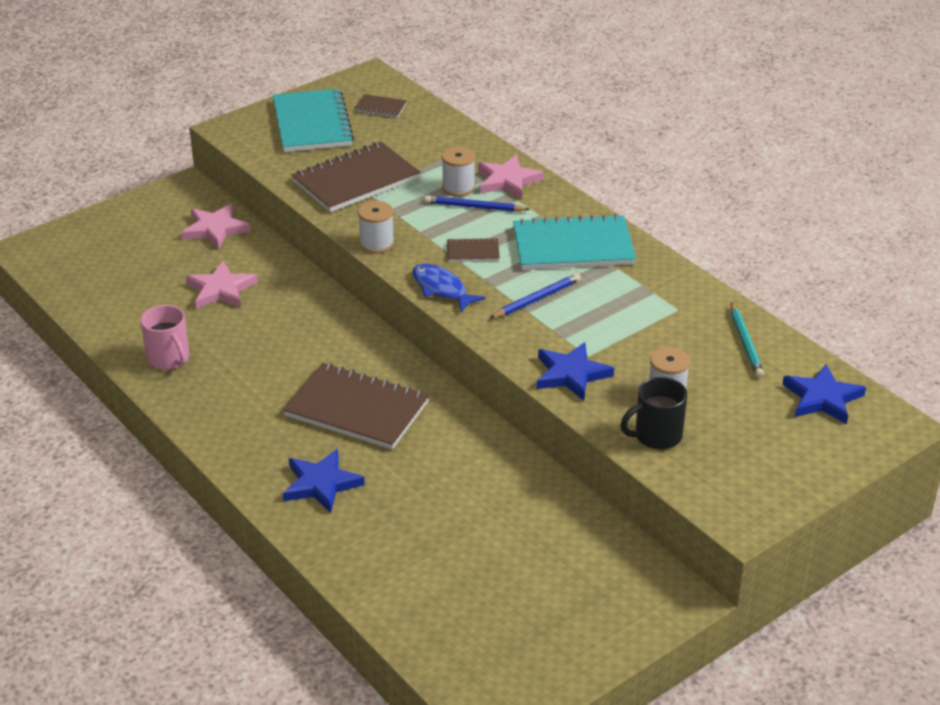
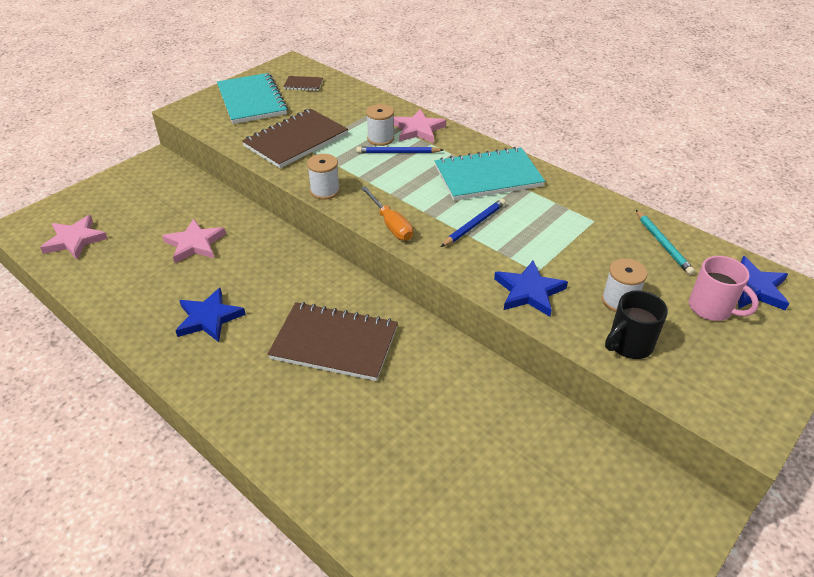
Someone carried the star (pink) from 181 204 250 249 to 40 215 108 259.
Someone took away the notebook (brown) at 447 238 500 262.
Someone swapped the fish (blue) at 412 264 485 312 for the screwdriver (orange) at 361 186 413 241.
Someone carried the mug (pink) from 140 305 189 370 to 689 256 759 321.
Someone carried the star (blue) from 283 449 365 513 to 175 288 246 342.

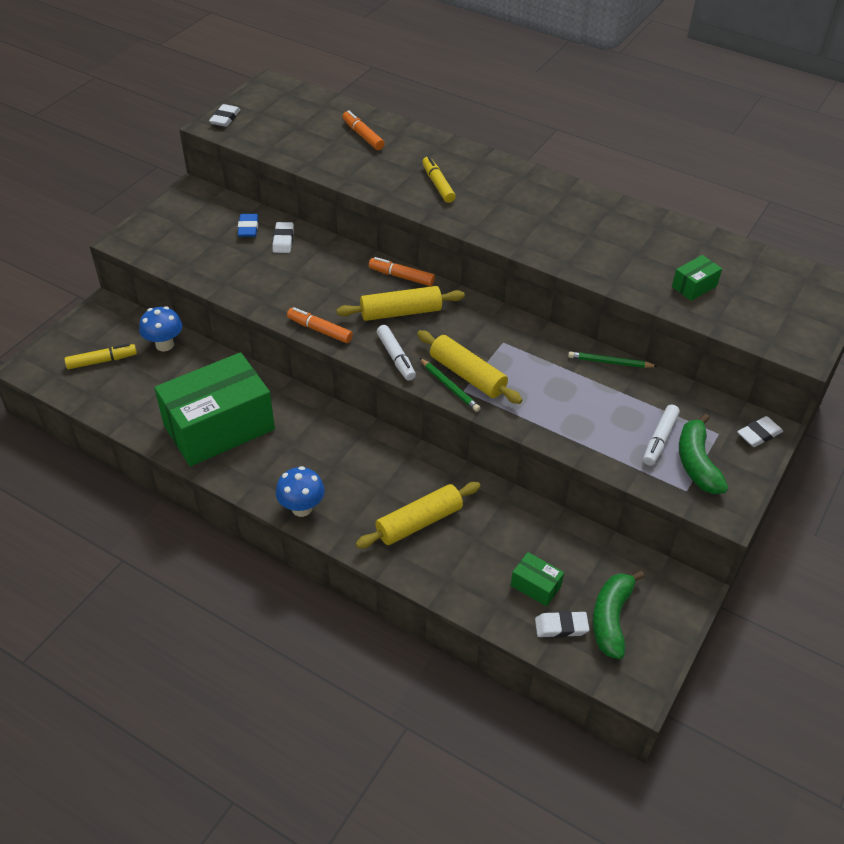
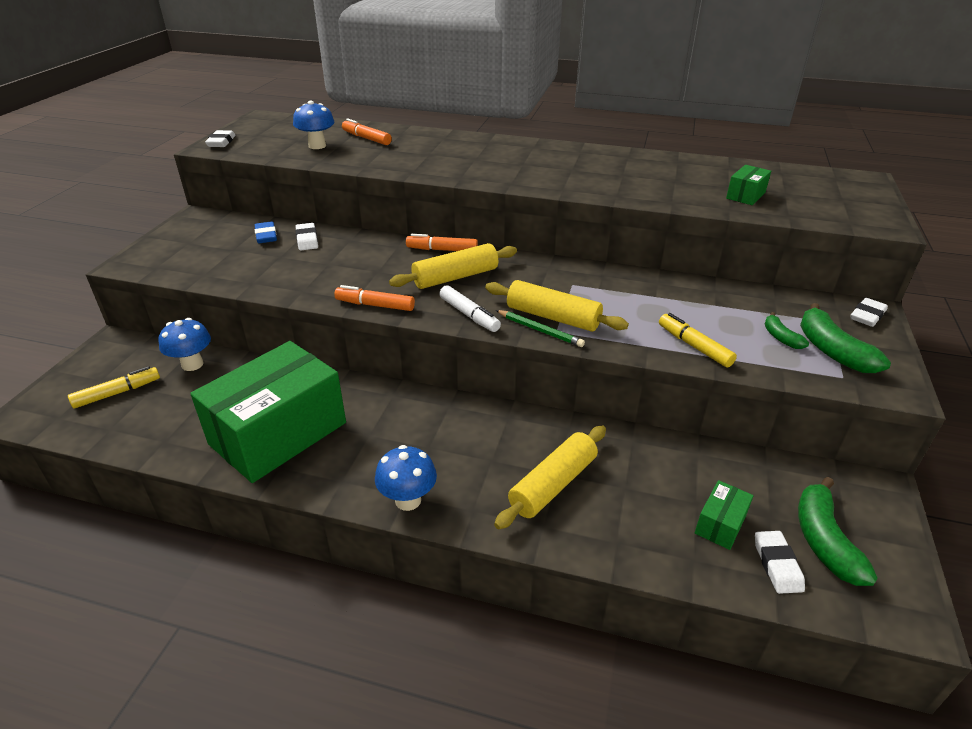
Someone carried the marker (yellow) from 422 156 456 203 to 659 313 737 368.
Someone took away the pencil (green) at 568 351 658 368.
Someone swapped the marker (white) at 643 405 680 466 for the banana (green) at 765 312 809 349.
Someone rotated the box (green) at 511 552 564 607 by 75 degrees counterclockwise.
Someone rotated the eraser (white) at 535 611 589 638 by 75 degrees counterclockwise.
Someone put down the mushroom (blue) at 293 101 334 149.

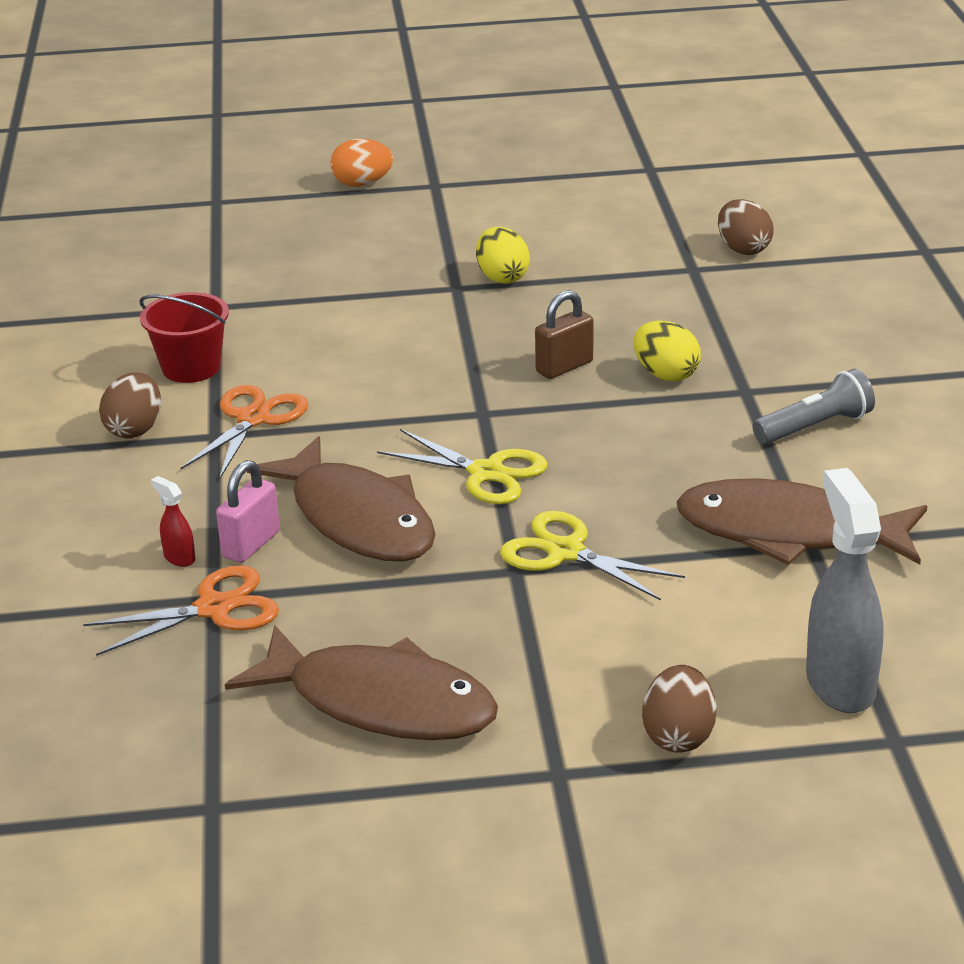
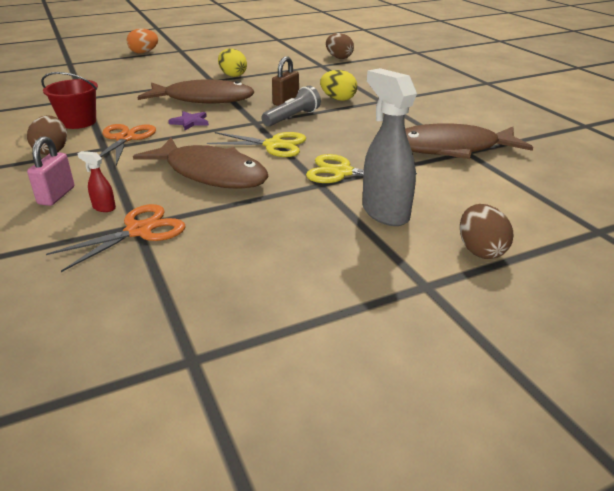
Someone carried the flashlight (grey) from 753 369 875 444 to 261 86 321 126.
Someone carried the padlock (pink) from 216 460 280 563 to 27 136 74 206.
Someone carried the spray bottle (grey) from 806 468 884 713 to 362 68 417 226.
Someone carried the fish (brown) from 225 625 498 740 to 137 79 254 103.
Someone put down the star (purple) at 168 111 209 130.

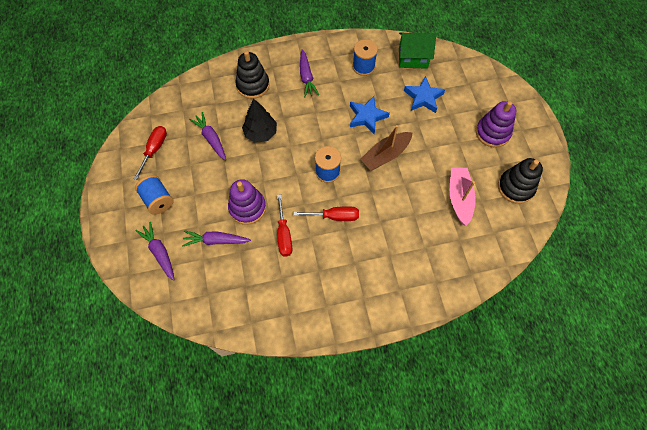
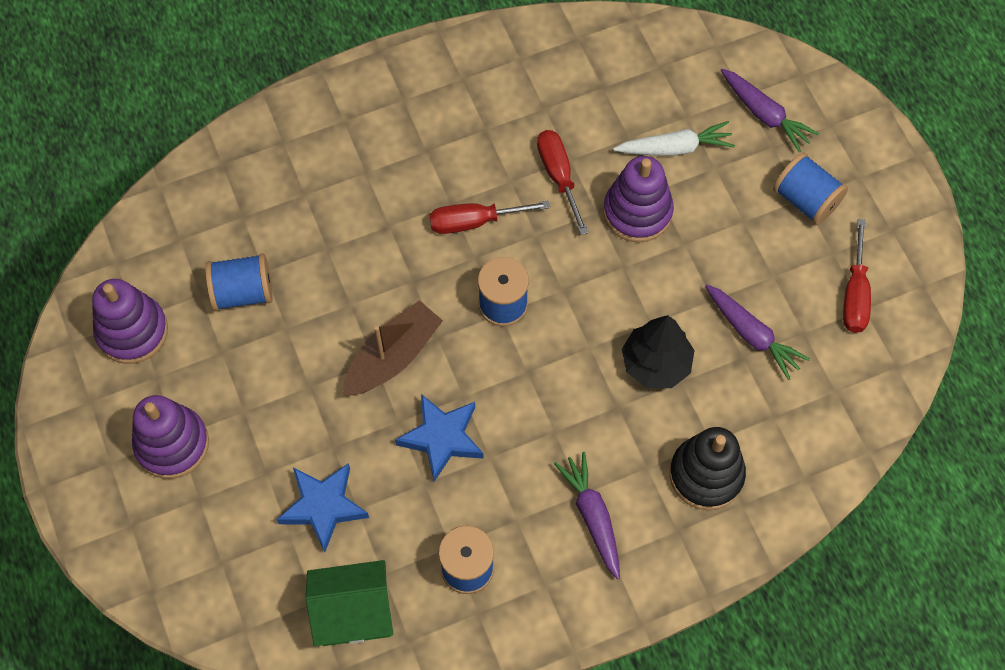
Someone repainted the stacking toy (black) at 498 158 543 204, which became the stacking toy (purple) at 92 279 168 364.
Someone swapped the boat (pink) at 450 168 476 226 for the spool (blue) at 205 253 273 311.
Someone repainted the carrot (purple) at 182 230 251 247, which became the carrot (white) at 613 121 735 156.

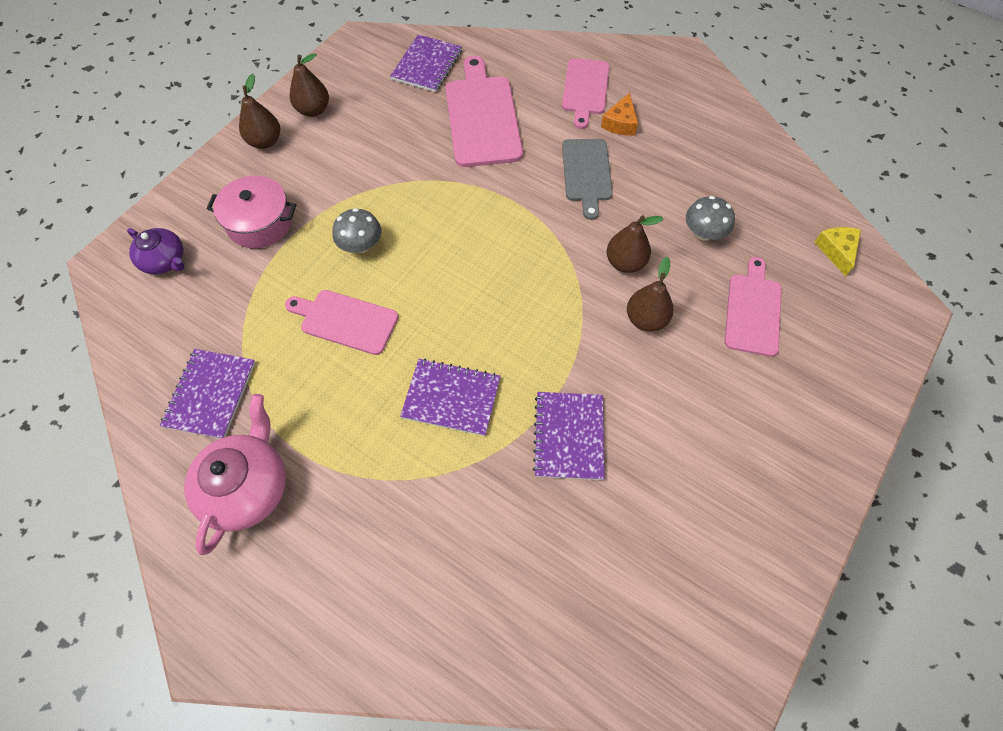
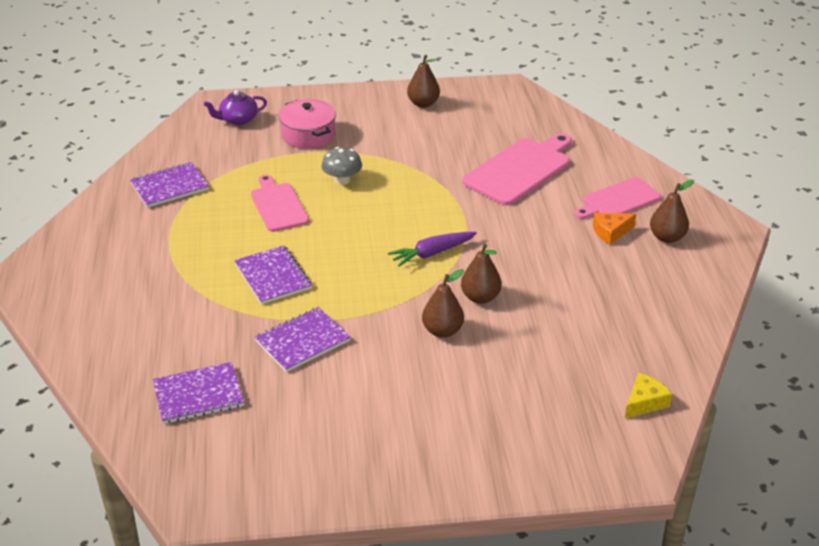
Someone carried the notebook (purple) from 390 34 462 92 to 153 362 244 424.
Someone carried the pear (brown) from 239 74 280 149 to 650 180 694 243.
Someone took away the cutting board (grey) at 562 139 613 220.
Someone took away the mushroom (grey) at 686 196 735 241.
Someone rotated the teapot (purple) at 127 228 184 274 by 75 degrees clockwise.
Someone took away the cutting board (pink) at 725 257 782 357.
Someone took away the teapot (pink) at 184 394 286 555.
Someone put down the carrot (purple) at 388 232 477 267.

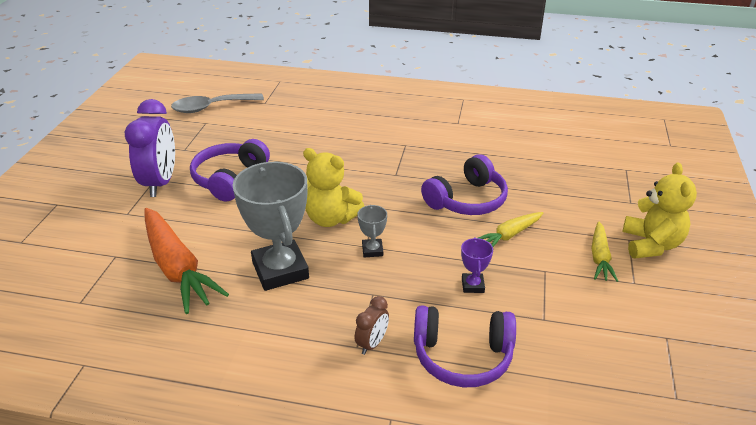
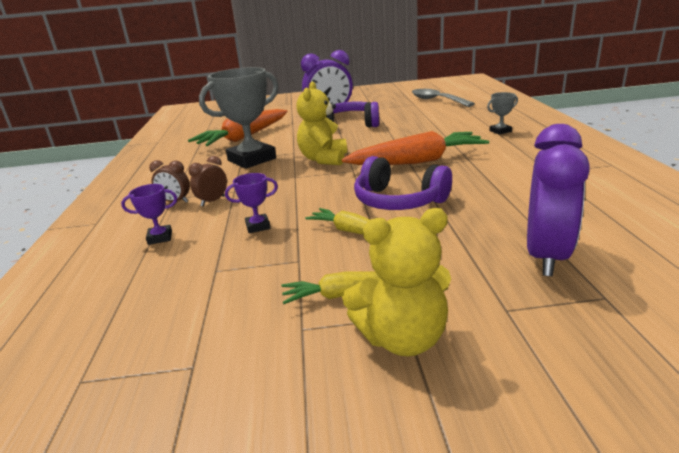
Someone carried the trophy (grey) from 357 205 387 257 to 487 92 518 135.
Someone swapped the headphones (purple) at 414 305 516 387 for the trophy (purple) at 121 184 177 245.
Someone put down the clock (purple) at 527 124 590 276.
Someone put down the carrot (orange) at 342 131 489 165.
Someone put down the clock (brown) at 189 156 227 206.

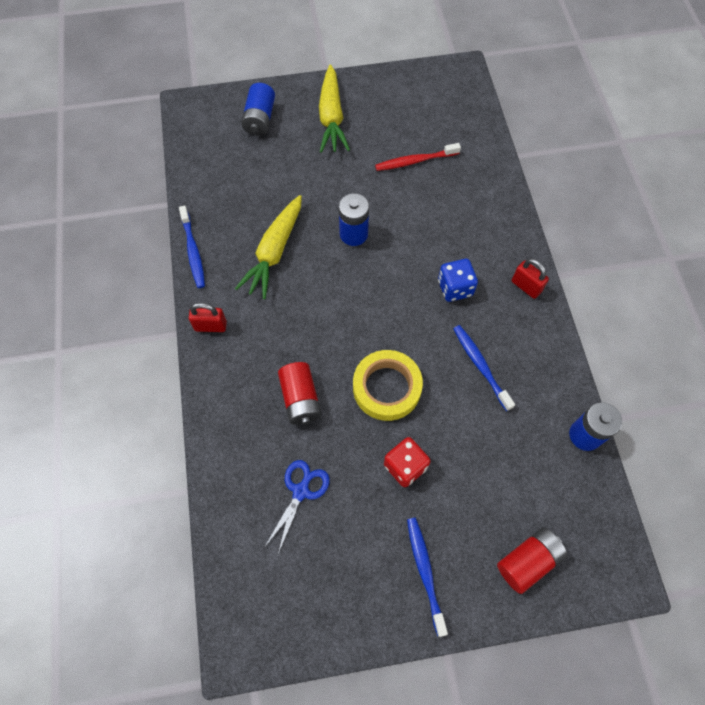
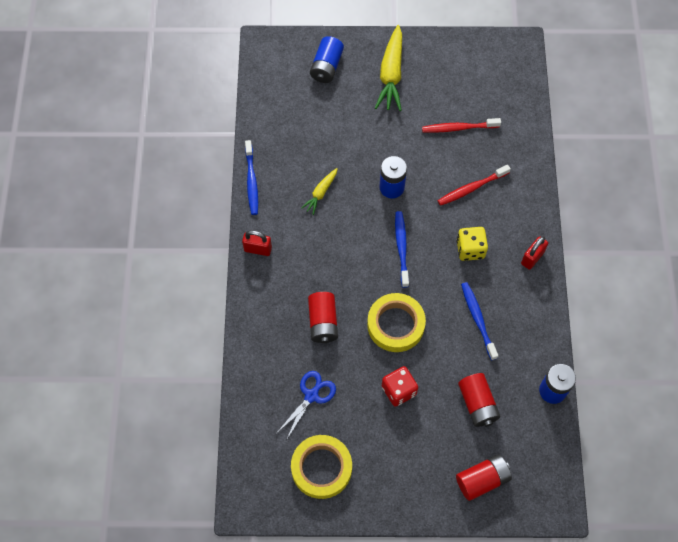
Someone scaled the carrot (yellow) at 235 195 302 299 by 0.54.
Someone rotated the padlock (red) at 512 258 549 299 by 75 degrees clockwise.
Someone repainted the dice (blue) at 438 259 478 302, which became the dice (yellow) at 457 227 488 261.
Someone carried the toothbrush (blue) from 407 518 448 637 to 395 211 409 288.
Someone put down the toothbrush (red) at 437 165 511 206.
Someone put down the battery (red) at 458 373 500 427.
Someone put down the tape (yellow) at 291 435 352 499.

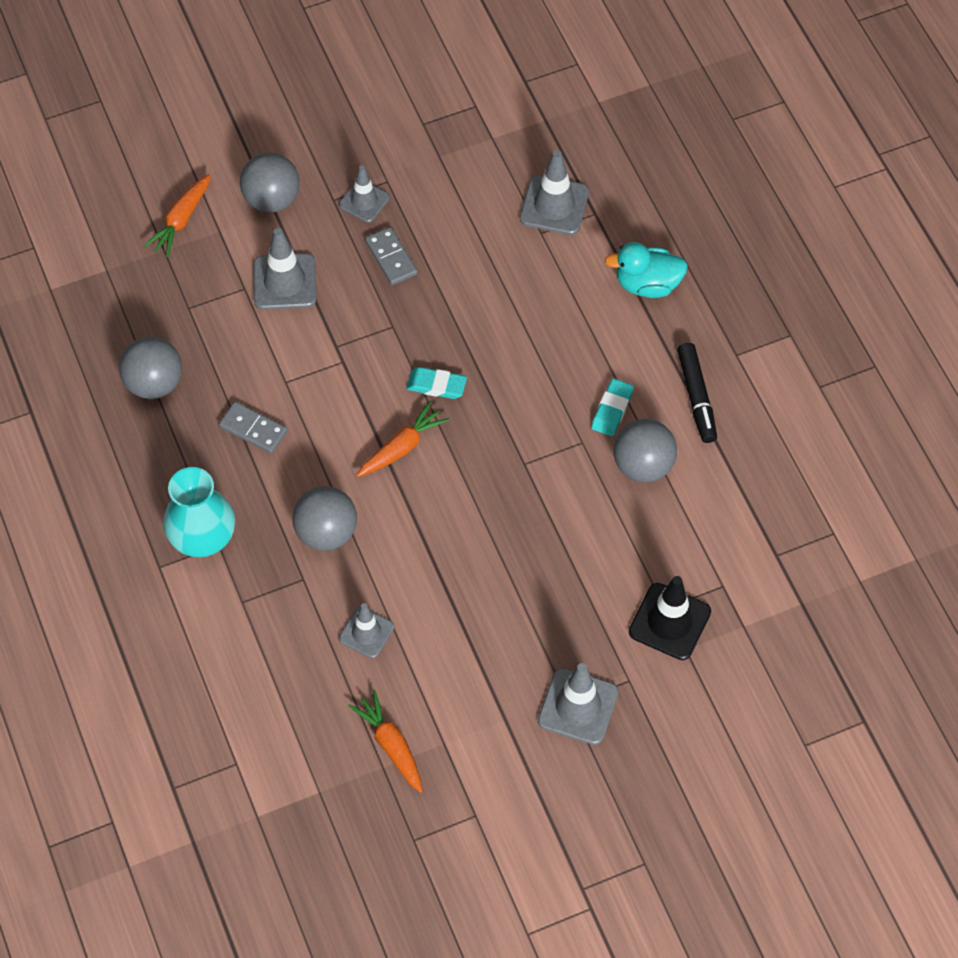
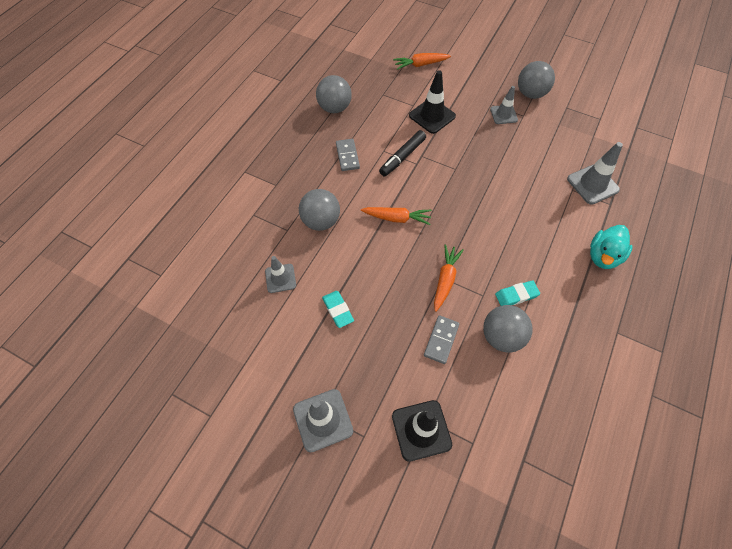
Someone carried the ball (grey) from 240 152 300 213 to 518 61 555 99.
Someone carried the domino (grey) from 365 227 418 285 to 424 315 459 364.
Someone repainted the traffic cone (grey) at 253 228 317 310, which became the traffic cone (black) at 409 70 456 134.
Someone rotated the duck (turquoise) at 605 242 688 298 by 105 degrees counterclockwise.
Someone carried the marker (black) from 677 343 717 443 to 379 130 426 176.
Someone carried the eraser (turquoise) from 406 367 467 399 to 322 291 354 328.
Someone took away the vase (turquoise) at 163 467 235 557.
Someone carried the carrot (orange) from 348 690 423 793 to 434 244 464 312.

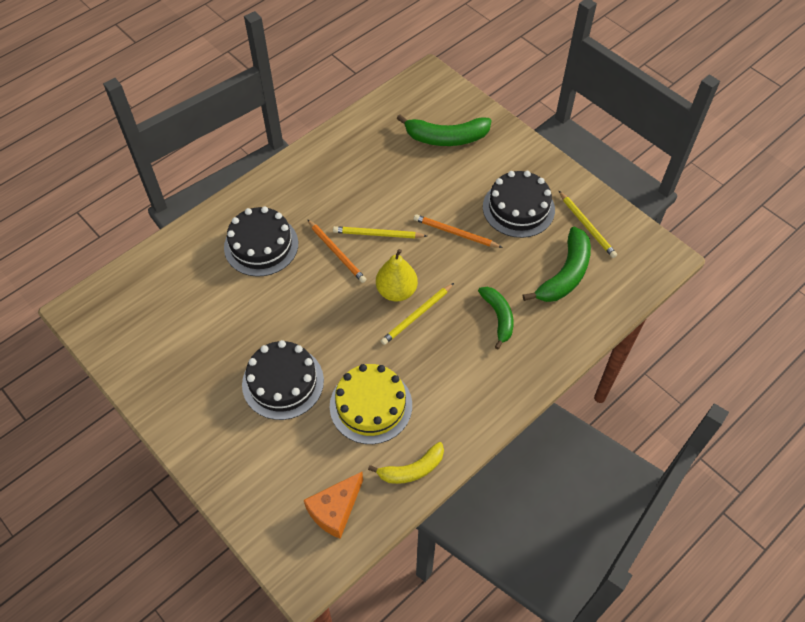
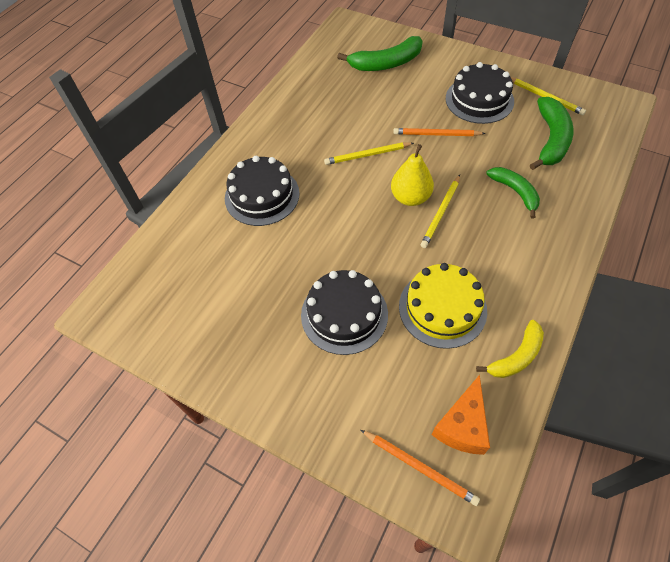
Someone carried the pencil (orange) from 307 219 366 283 to 361 430 480 506.

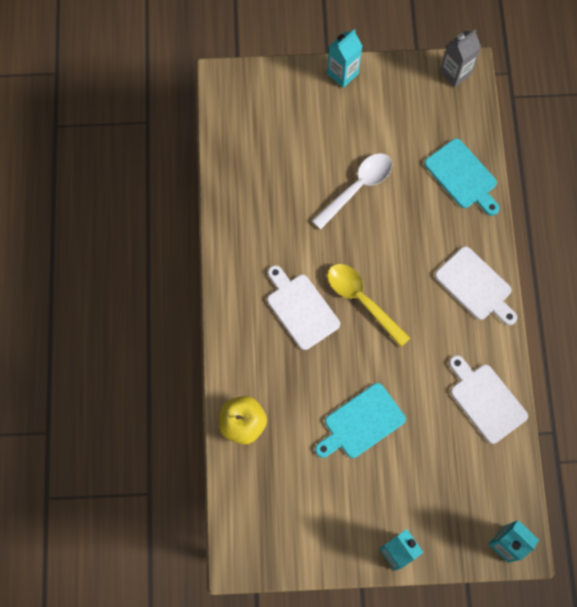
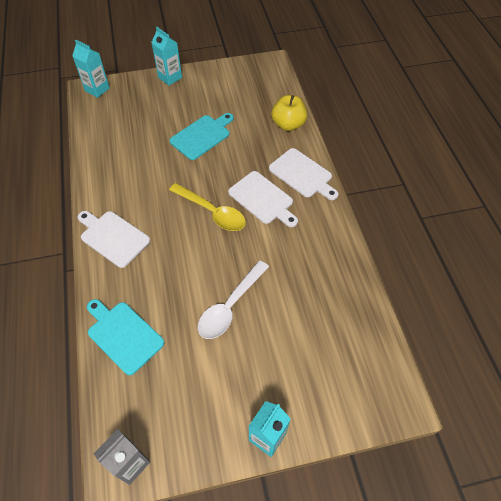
Someone carried the cutting board (white) from 449 355 528 444 to 269 148 339 200.

